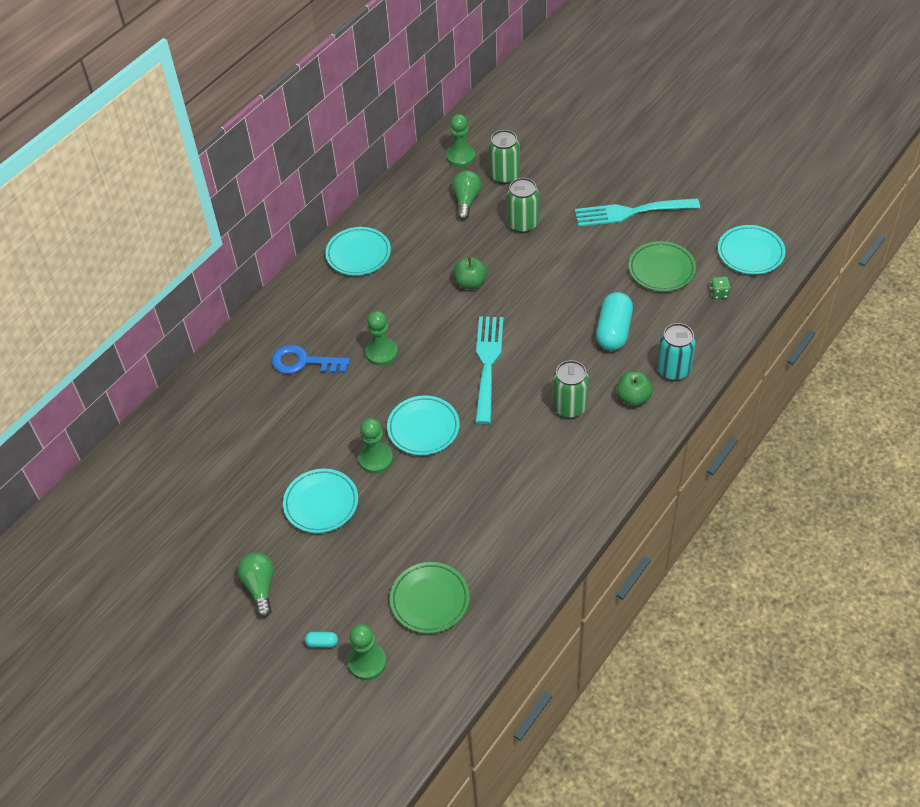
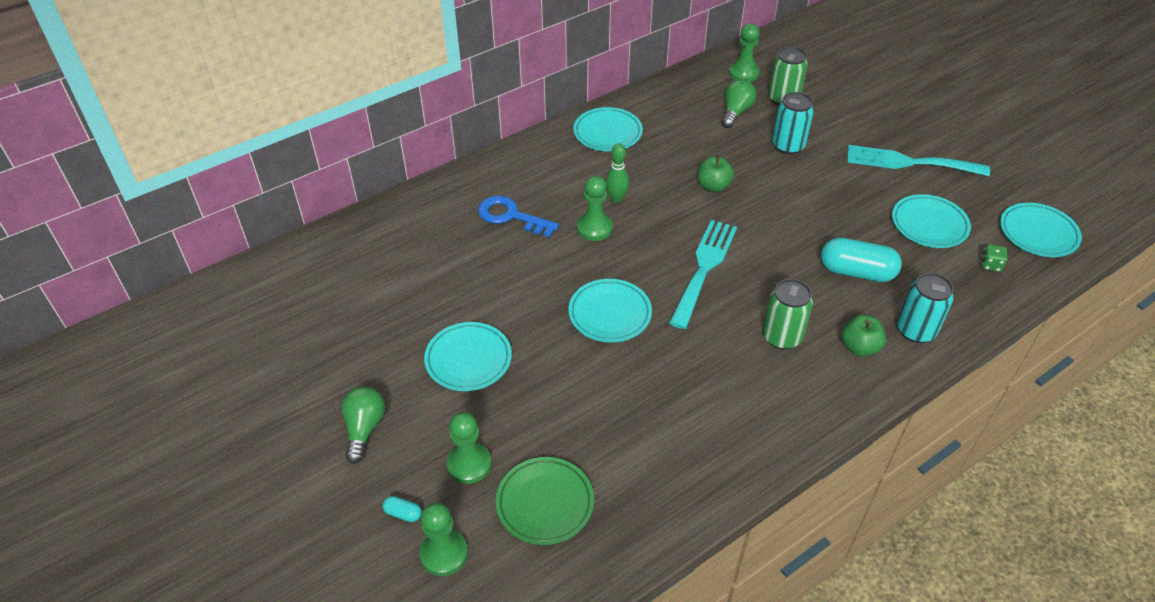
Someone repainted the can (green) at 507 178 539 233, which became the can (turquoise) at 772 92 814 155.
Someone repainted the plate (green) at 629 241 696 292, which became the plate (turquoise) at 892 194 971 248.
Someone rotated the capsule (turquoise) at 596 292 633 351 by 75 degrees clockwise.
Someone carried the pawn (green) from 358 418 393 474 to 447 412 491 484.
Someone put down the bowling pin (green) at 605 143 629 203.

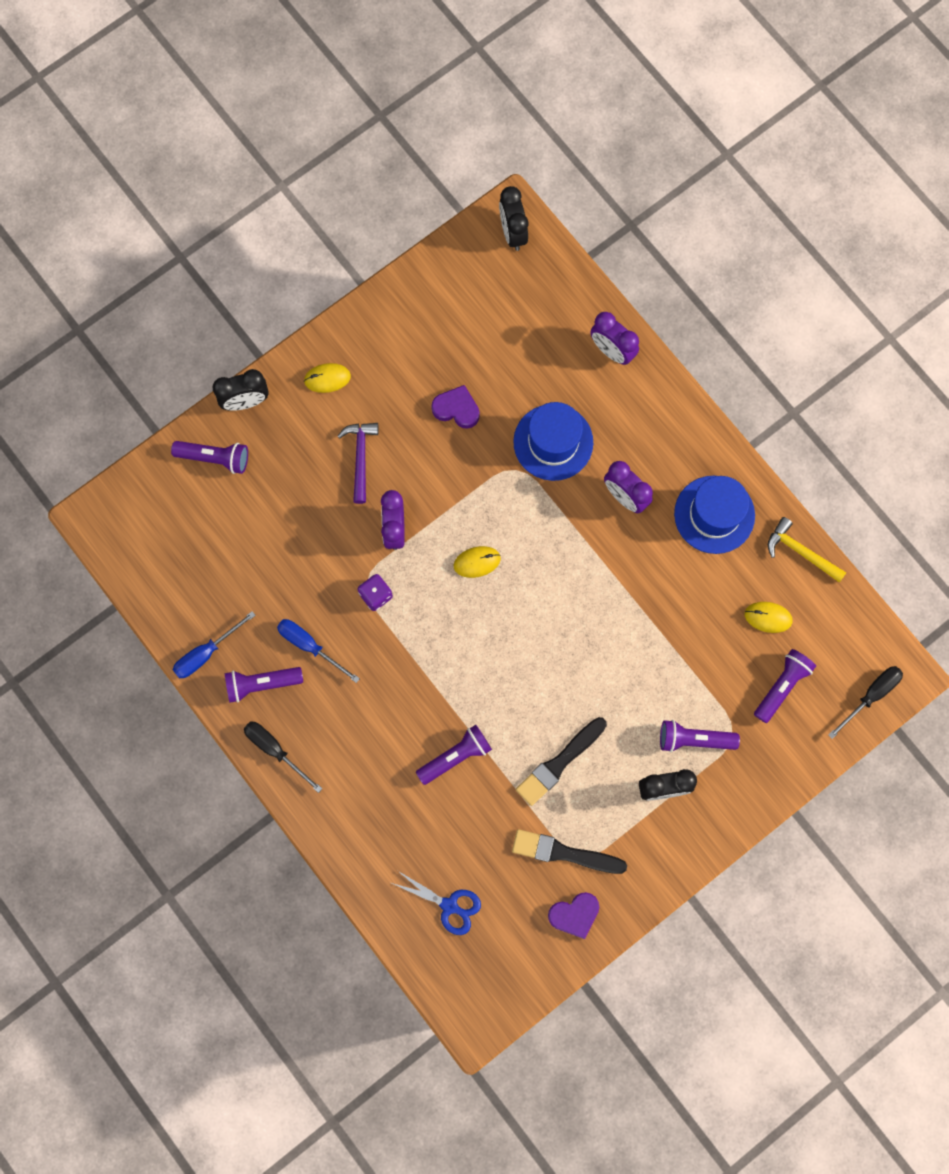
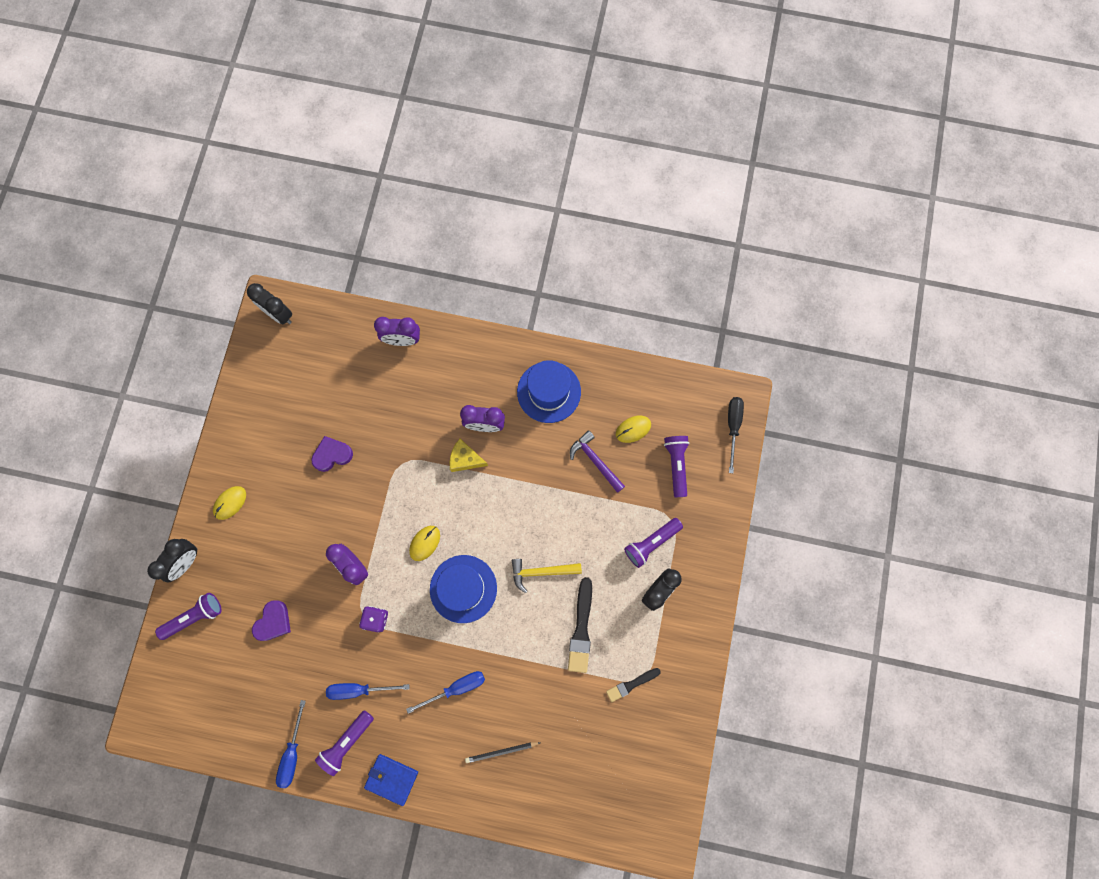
Someone carried the hat (blue) from 513 402 593 481 to 430 555 497 623.
Someone carried the hammer (purple) from 338 423 379 504 to 570 430 625 493.
Someone carried the hammer (yellow) from 768 517 846 583 to 512 559 582 593.
Someone swapped the screwdriver (black) at 244 721 323 793 for the wallet (blue) at 364 754 418 806.
Someone took away the flashlight (purple) at 416 725 492 785.
Someone scaled the brush (black) at 512 829 627 874 by 0.62.
Someone took away the scissors (blue) at 392 871 481 935.
Someone carried the heart (purple) from 548 892 599 939 to 252 600 291 641.
Someone put down the cheese (yellow) at 450 439 488 472.
Someone put down the screwdriver (blue) at 406 671 485 714.
Someone put down the pencil (black) at 465 742 541 763.

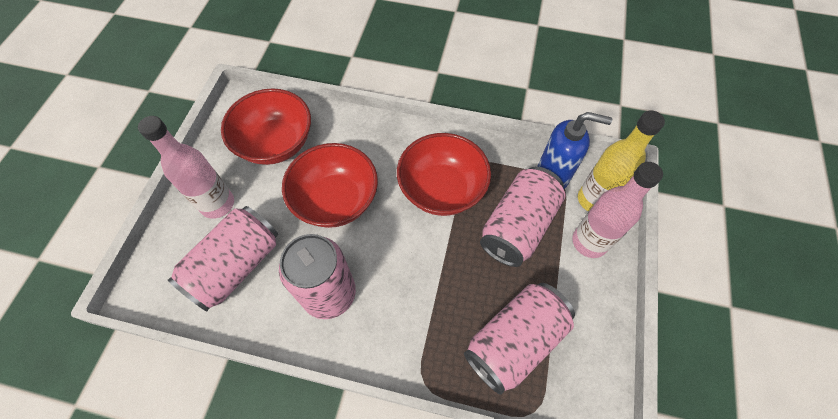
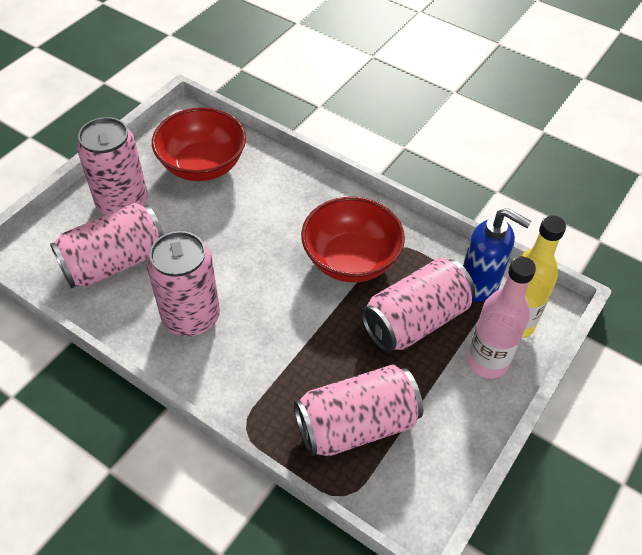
Someone swapped the bottle (pink) at 138 116 234 219 for the can (pink) at 77 117 148 215.
Someone took away the bowl (red) at 282 143 378 228.

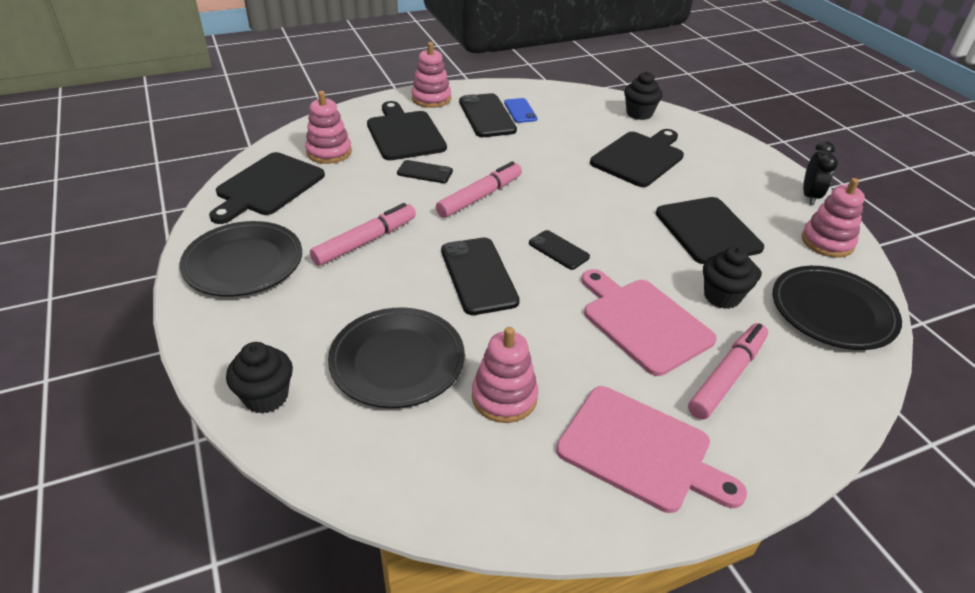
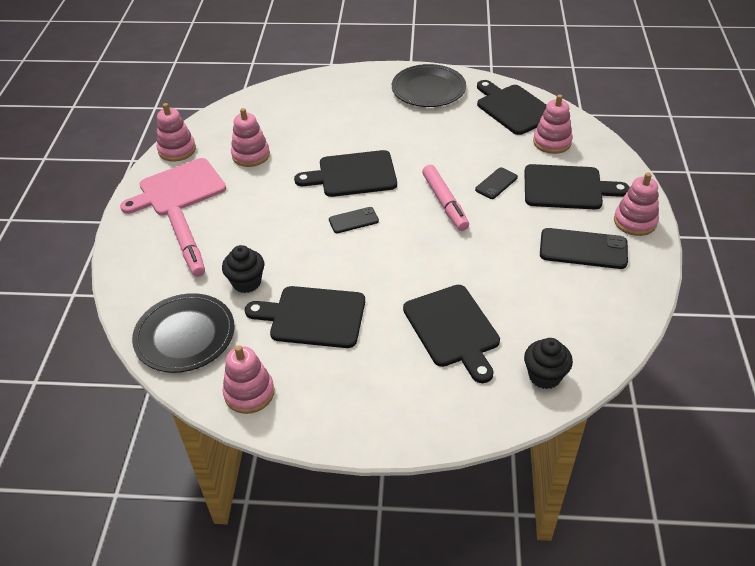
Someone took away the phone (blue) at 504 98 537 123.
Someone took away the clock (black) at 803 141 838 205.
Someone took away the marker (pink) at 310 203 416 266.
Someone swapped the phone (black) at 441 237 520 315 for the cutting board (black) at 294 150 397 197.
Someone took away the cutting board (pink) at 581 269 717 376.
Someone took away the plate (black) at 328 307 465 408.
Someone took away the cupcake (black) at 226 342 293 414.
Someone put down the stacking toy (pink) at 157 103 196 162.

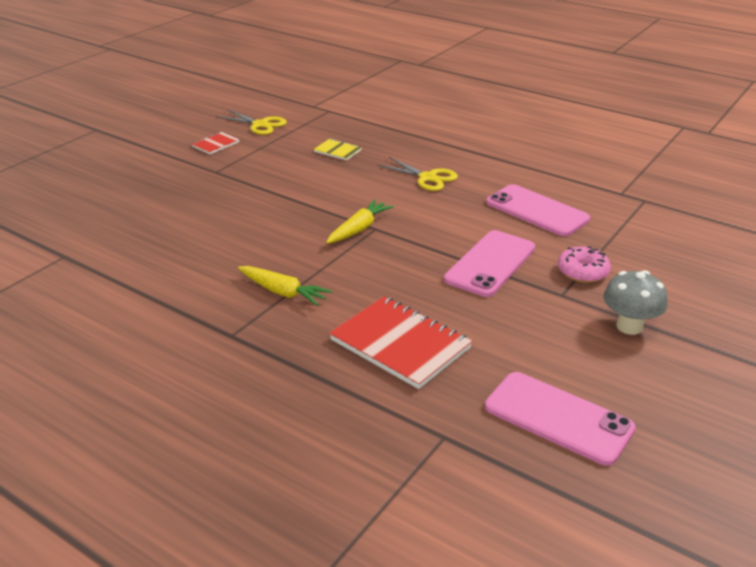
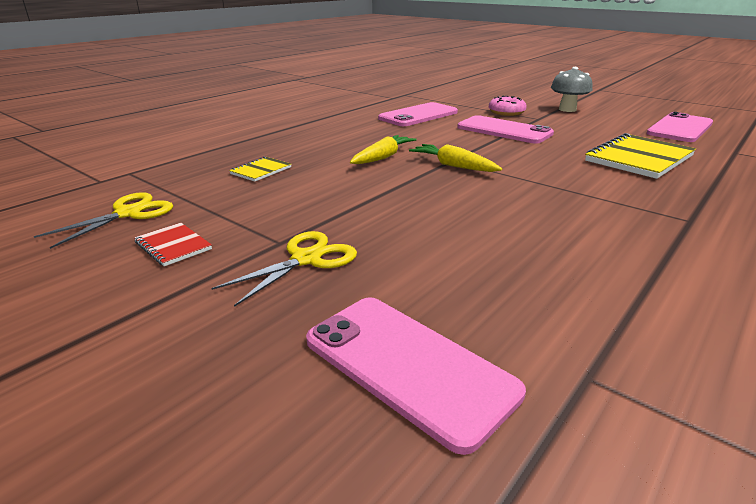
Someone carried the scissors (yellow) from 377 157 458 191 to 211 231 357 307.
Someone carried the carrot (yellow) from 238 266 332 306 to 350 135 417 164.
Someone repainted the notebook (red) at 329 296 472 389, which became the notebook (yellow) at 585 133 696 179.
Someone put down the phone (pink) at 306 297 526 455.

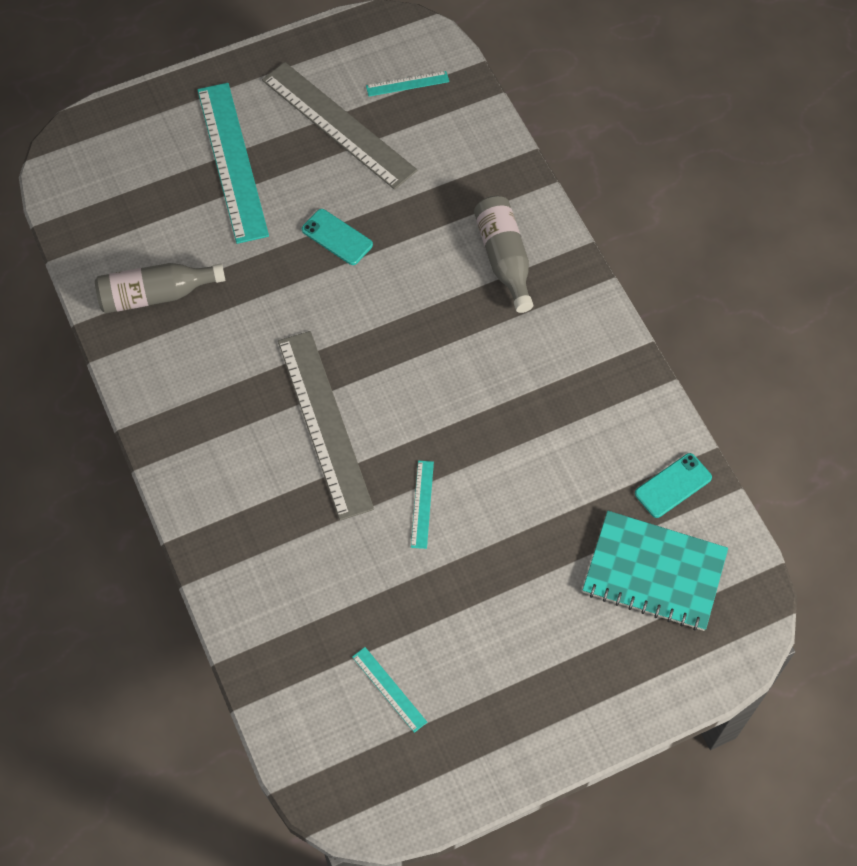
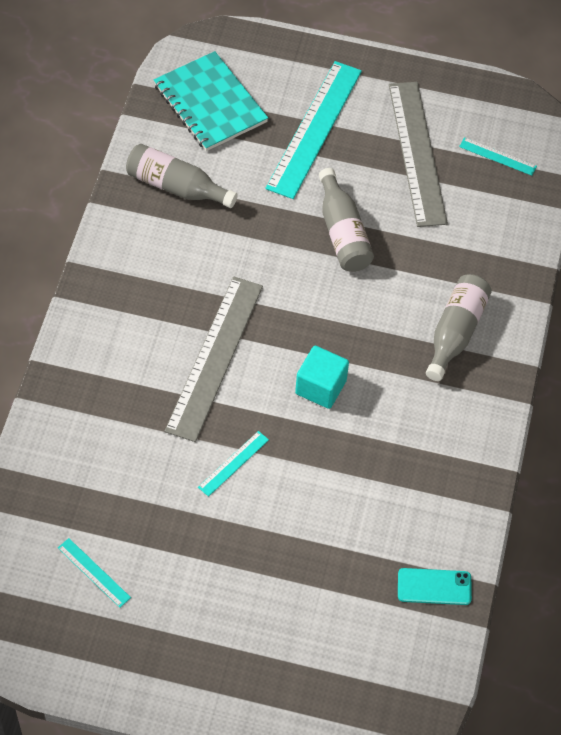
Someone swapped the phone (turquoise) at 302 209 373 265 for the bottle (grey) at 319 168 374 272.
Someone carried the notebook (turquoise) from 583 511 728 631 to 154 51 268 151.
Someone rotated the ruler (turquoise) at 352 647 427 733 by 45 degrees counterclockwise.
Someone put down the cube (turquoise) at 295 346 349 409.

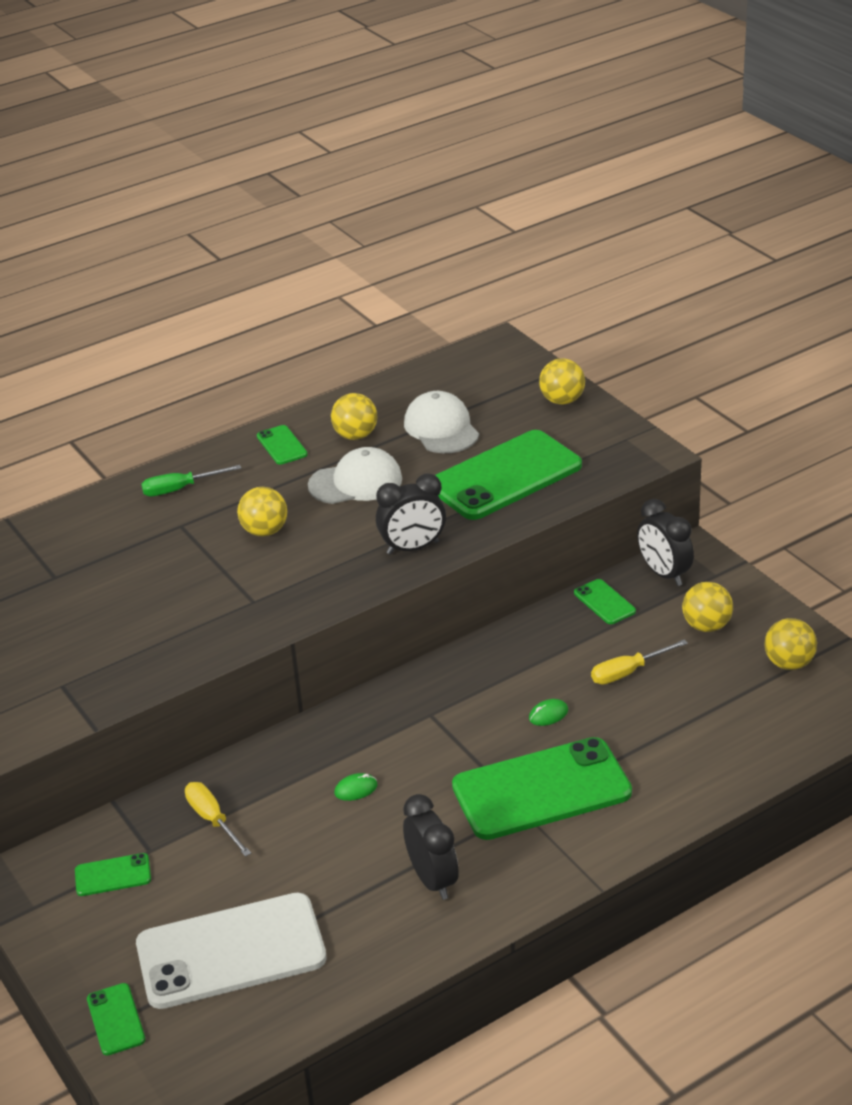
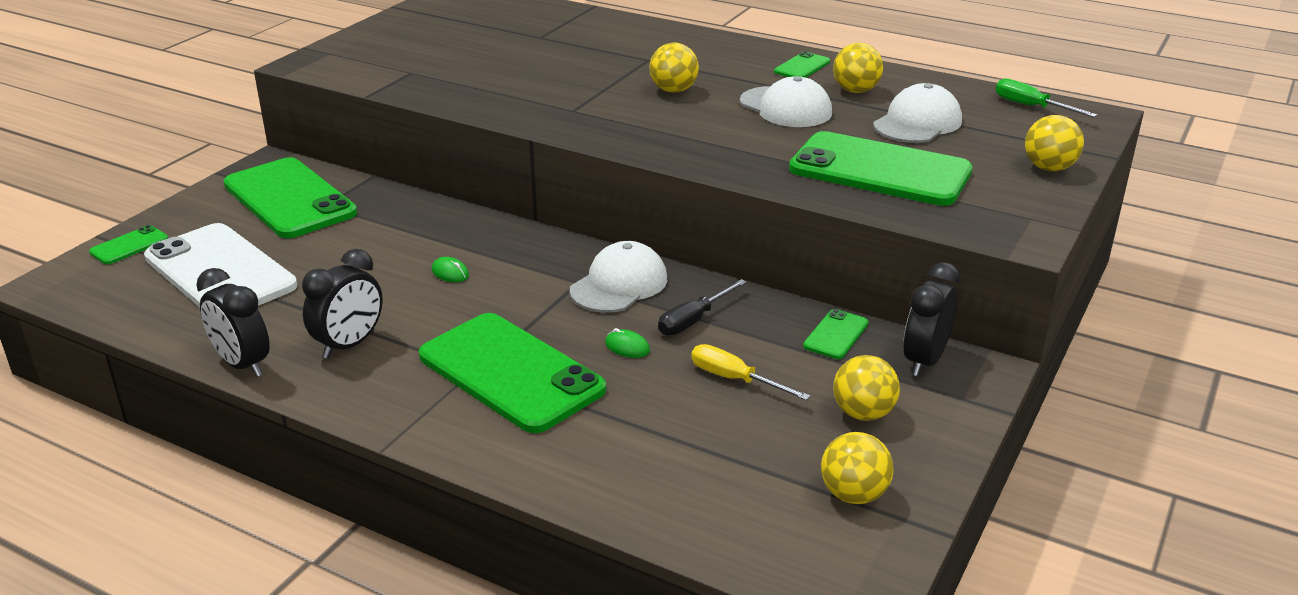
Someone carried the screwdriver (green) from 141 465 241 497 to 995 78 1097 117.
Someone carried the clock (black) from 376 474 446 555 to 196 268 270 377.
Someone took away the screwdriver (yellow) at 185 782 251 857.
Someone scaled the phone (green) at 75 853 151 896 by 2.32.
Someone put down the cap (white) at 569 241 667 313.
Someone put down the screwdriver (black) at 658 279 747 335.

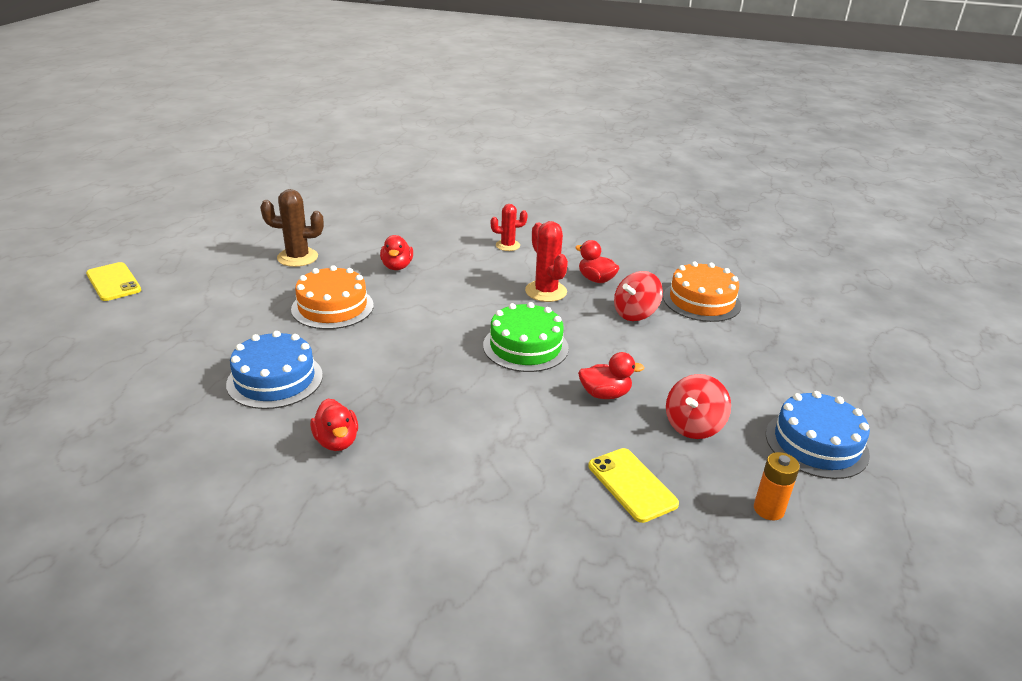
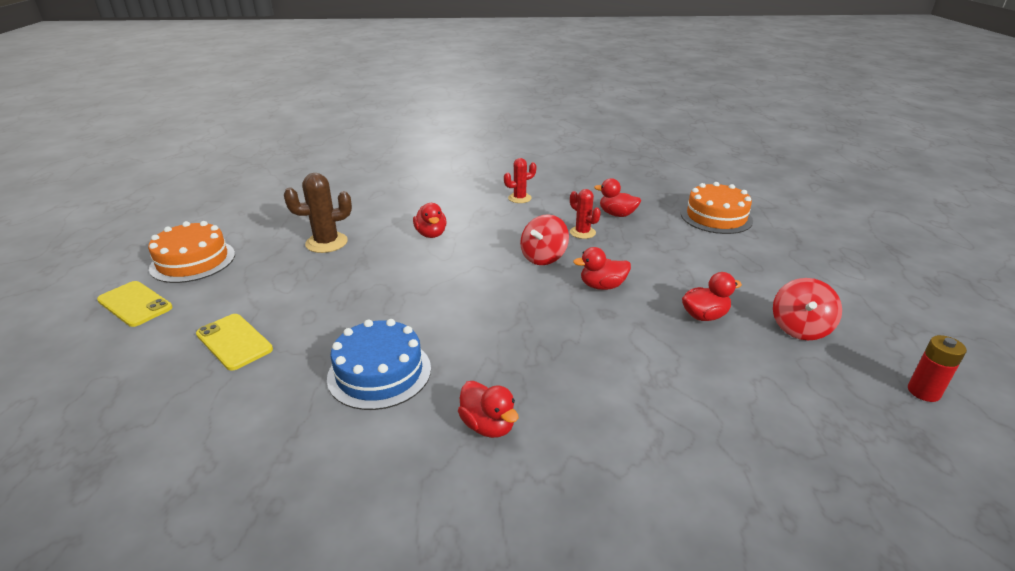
Someone scaled the cactus (red) at 525 221 568 302 by 0.65.
Someone carried the cake (orange) from 291 265 374 329 to 148 221 235 283.
Someone carried the spinning top (red) from 614 271 663 321 to 520 214 569 265.
Someone swapped the cake (green) at 483 302 569 372 for the duck (red) at 573 247 631 290.
Someone took away the cake (blue) at 766 391 870 479.
Someone carried the phone (yellow) from 588 448 679 523 to 196 314 273 371.
Someone repainted the battery (orange) at 754 452 800 520, which became the battery (red) at 908 335 967 402.

